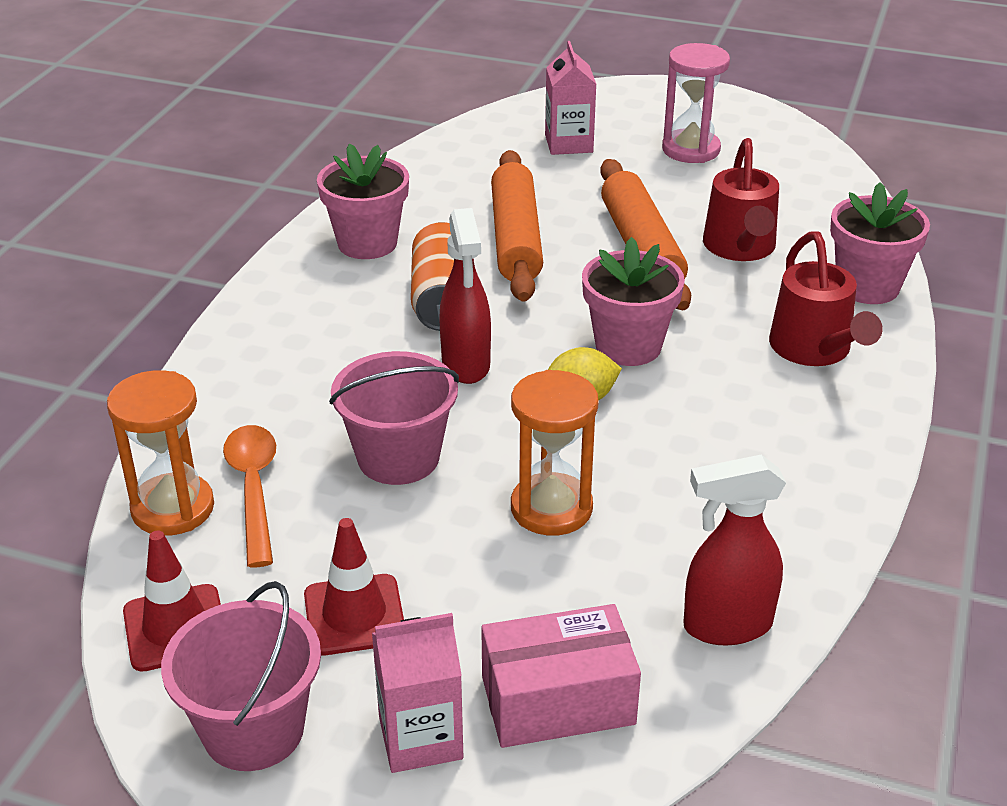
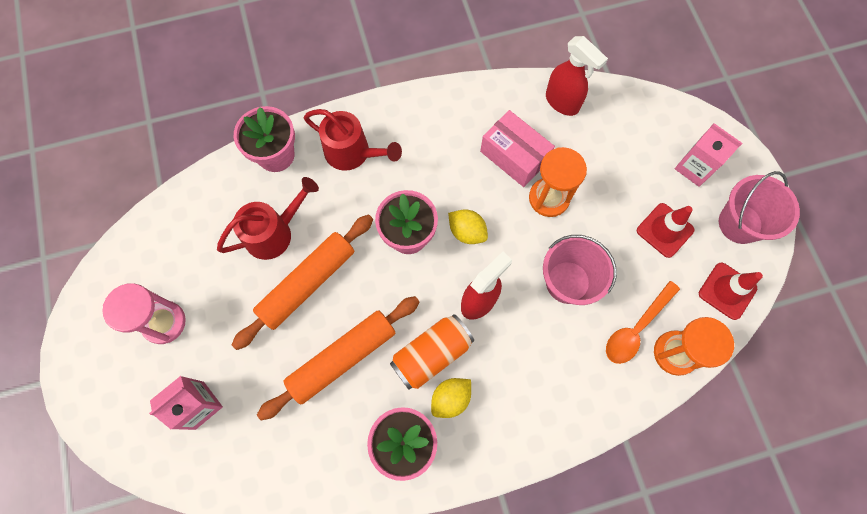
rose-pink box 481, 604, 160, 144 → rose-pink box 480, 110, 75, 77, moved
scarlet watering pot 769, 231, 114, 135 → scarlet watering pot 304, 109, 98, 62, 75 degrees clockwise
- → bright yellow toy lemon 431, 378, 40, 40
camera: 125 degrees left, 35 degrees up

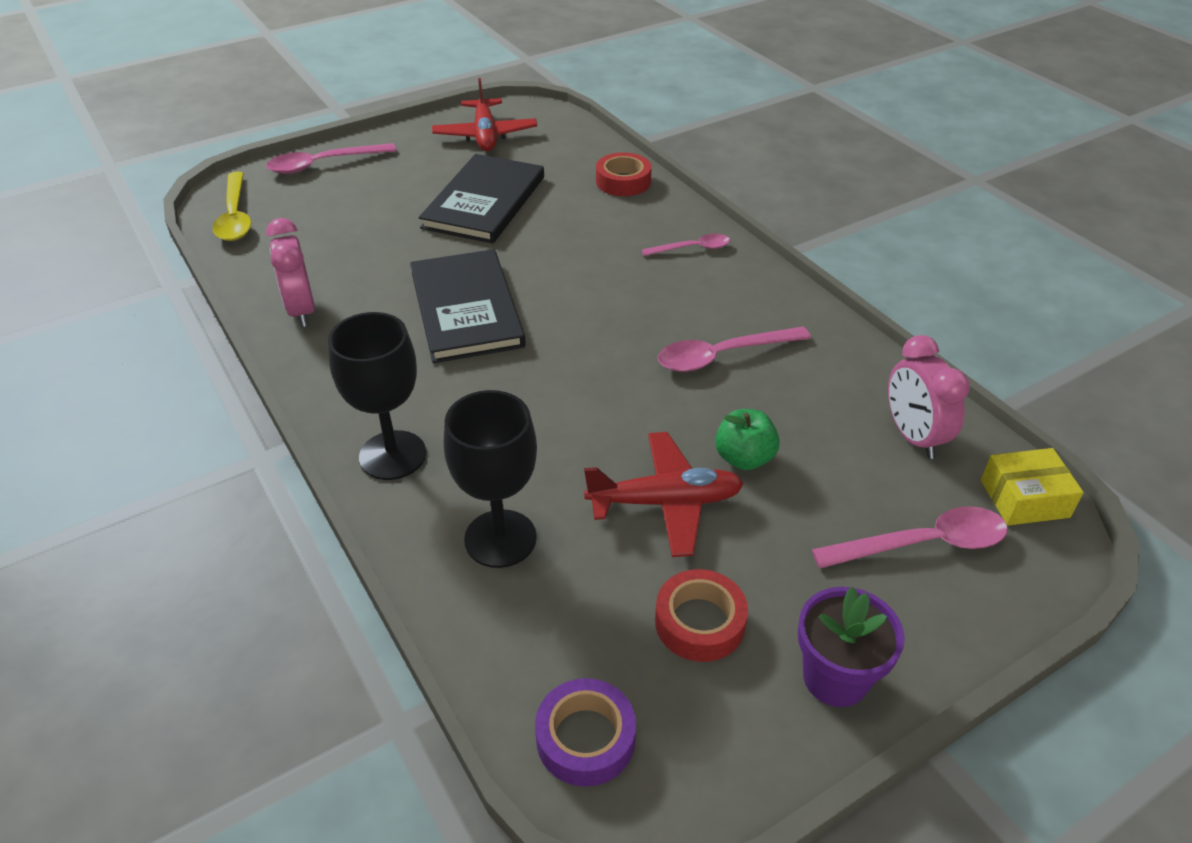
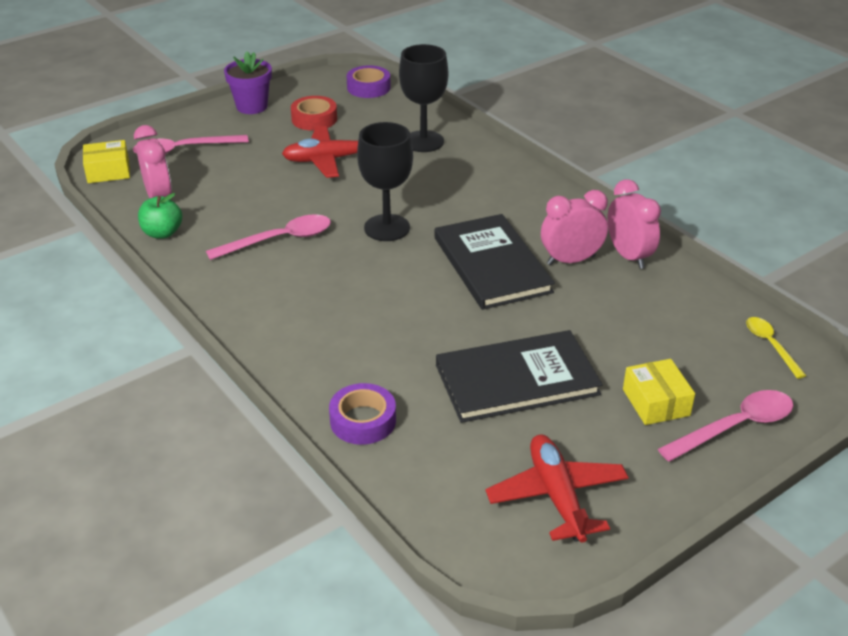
bright yellow spoon 212, 172, 40, 69 → bright yellow spoon 746, 317, 60, 62, x0.63
black chalice 328, 312, 98, 168 → black chalice 357, 122, 56, 119, moved
black hardcover 419, 154, 125, 90 → black hardcover 436, 330, 167, 93, 60 degrees clockwise
scarlet tape 596, 152, 56, 44 → royal purple tape 329, 383, 67, 62
rose-pink spoon 642, 234, 88, 22 → -
leaf-green apple fruit 715, 409, 65, 61 → leaf-green apple fruit 138, 193, 44, 46, moved
- → rose-pink clock 541, 190, 67, 75
- → bright yellow box 623, 359, 72, 66
camera: 175 degrees right, 5 degrees down

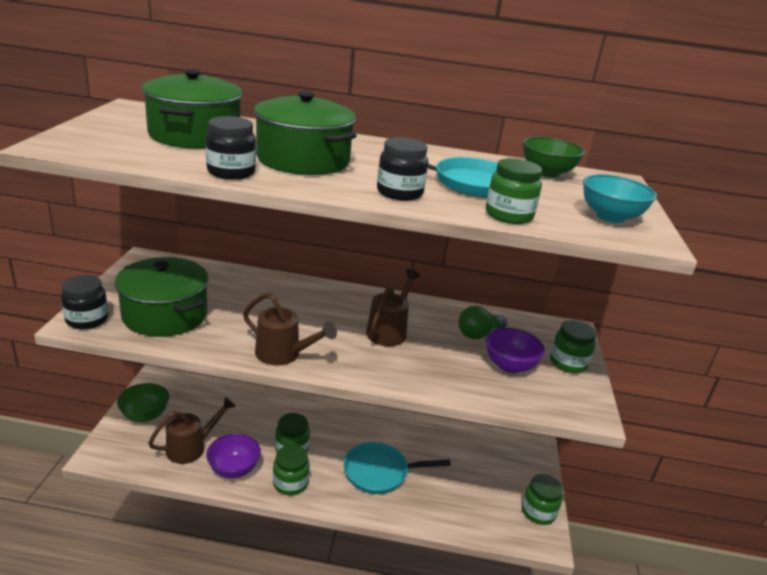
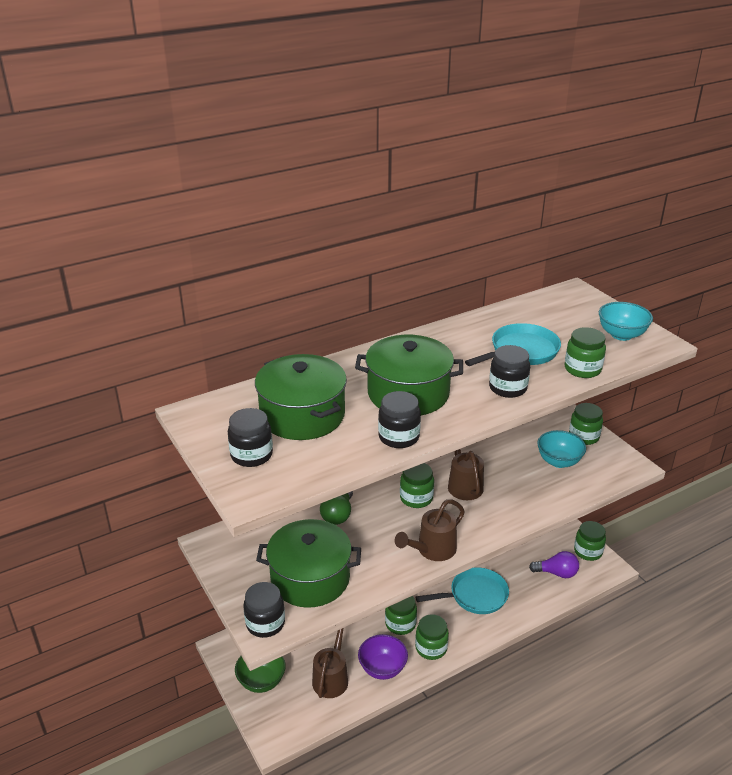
dark brown watering pot 243, 293, 94, 72 → dark brown watering pot 395, 499, 70, 62, 150 degrees clockwise
teal pan 344, 442, 107, 52 → teal pan 415, 567, 94, 47, 150 degrees counterclockwise
leaf-green bulb 459, 306, 48, 33 → leaf-green bulb 320, 491, 33, 34, moved
royal purple deep dish 486, 328, 59, 45 → teal deep dish 537, 430, 49, 38
leaf-green deep dish 523, 137, 62, 41 → -
- → black jar 228, 408, 45, 59
- → leaf-green jar 400, 463, 34, 45
- → royal purple bulb 529, 551, 50, 27
camera: 35 degrees left, 5 degrees up

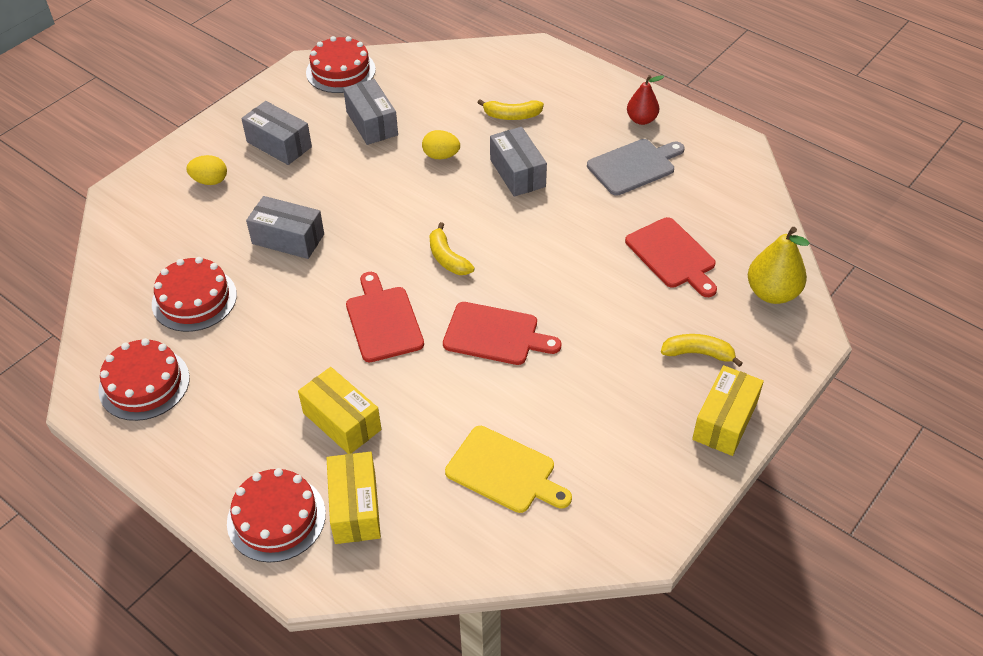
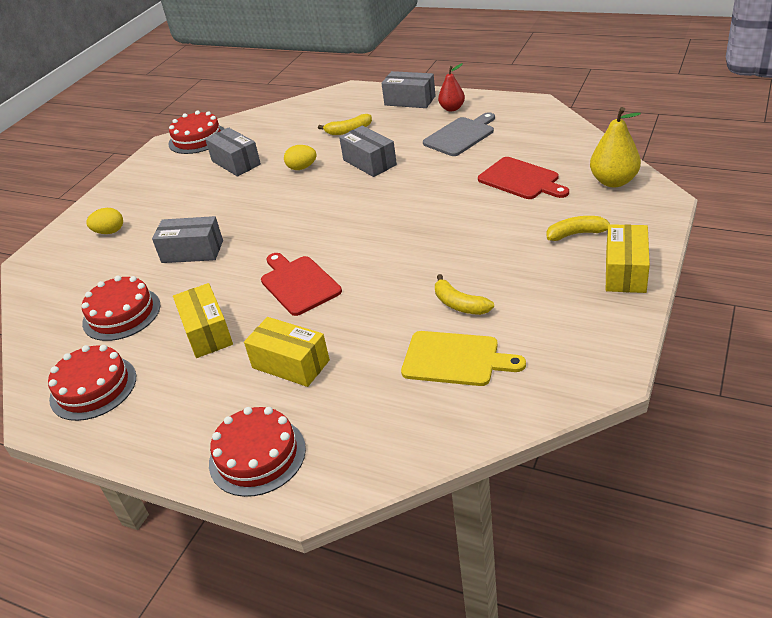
ash-grey box 241, 101, 71, 64 → ash-grey box 381, 71, 55, 37, moved
bright yellow box 327, 452, 54, 92 → bright yellow box 173, 283, 60, 75, moved
bright yellow banana 429, 222, 46, 53 → bright yellow banana 435, 274, 59, 41, moved
scarlet chopping board 443, 302, 118, 63 → -
camera: 10 degrees left, 10 degrees down

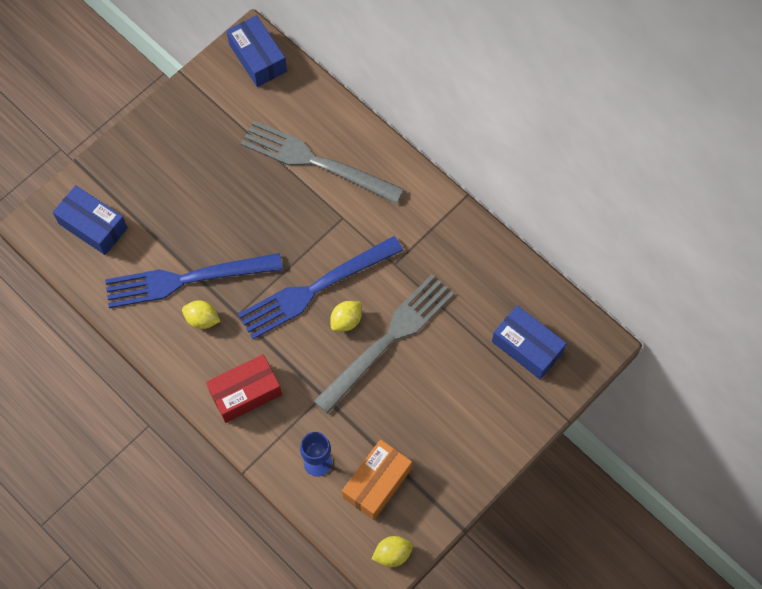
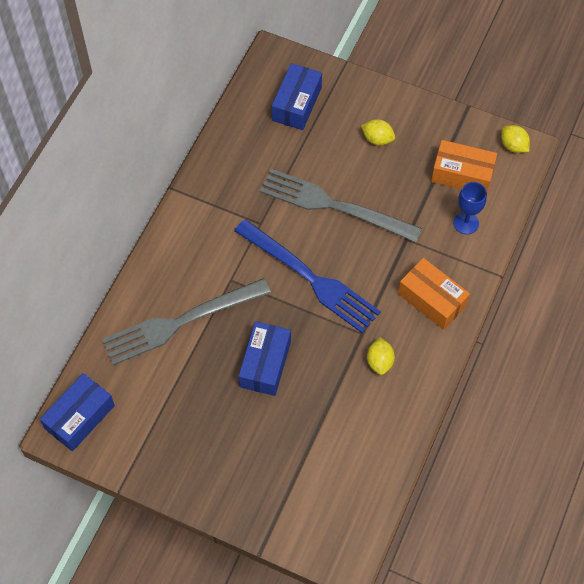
cobalt box 53, 185, 75, 70 → cobalt box 239, 321, 52, 75, moved
cobalt dinner fork 105, 253, 178, 55 → -
scarlet box 206, 354, 76, 69 → orange-coloured box 398, 258, 72, 72
ash-grey dinner fork 241, 121, 163, 83 → ash-grey dinner fork 102, 278, 169, 87, 60 degrees clockwise
bright yellow toy lemon 330, 301, 32, 31 → bright yellow toy lemon 361, 119, 34, 27, moved
camera: 110 degrees left, 5 degrees down

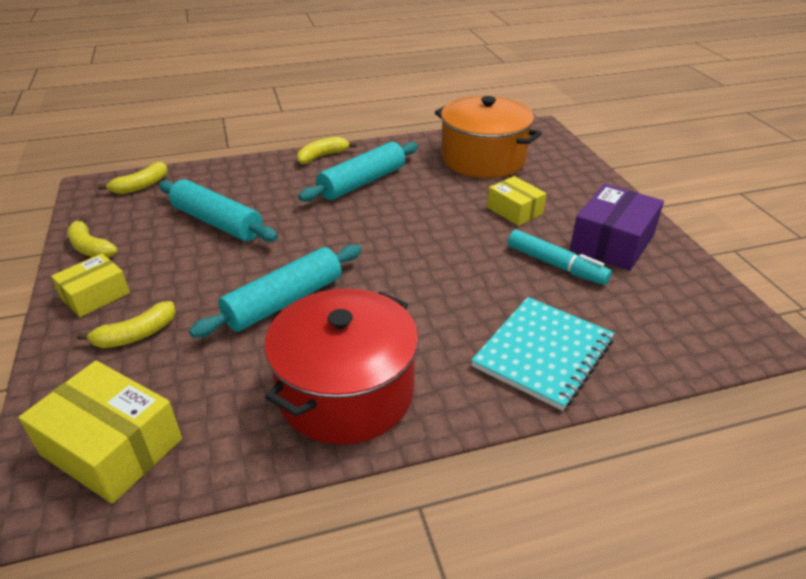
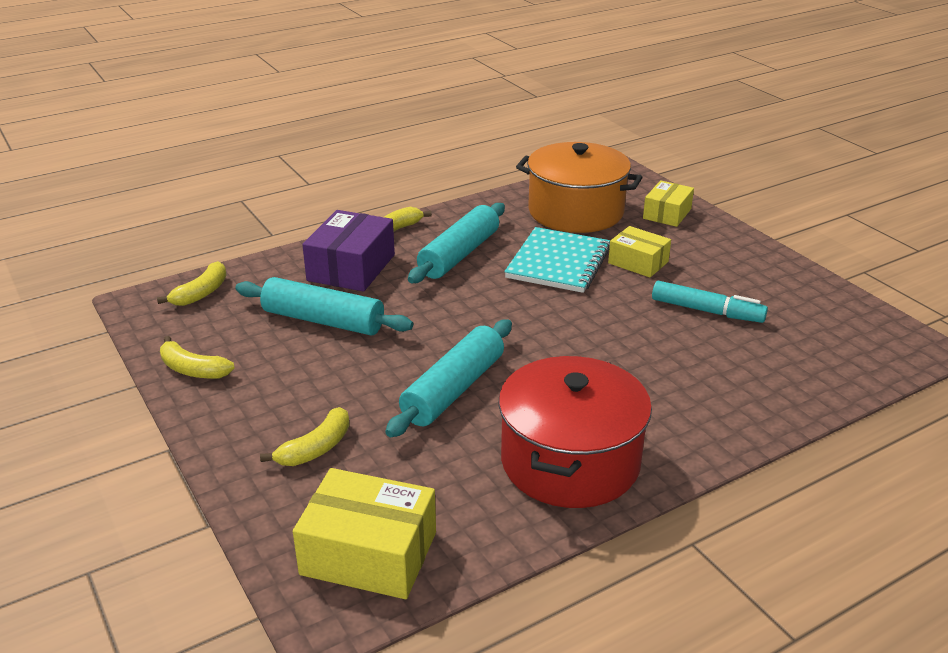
bright yellow box 51, 253, 79, 64 → bright yellow box 643, 180, 51, 47, moved
teal notebook 471, 297, 143, 114 → teal notebook 504, 227, 106, 66, moved
royal purple box 570, 184, 94, 87 → royal purple box 302, 210, 93, 82, moved
camera: 15 degrees left, 5 degrees down

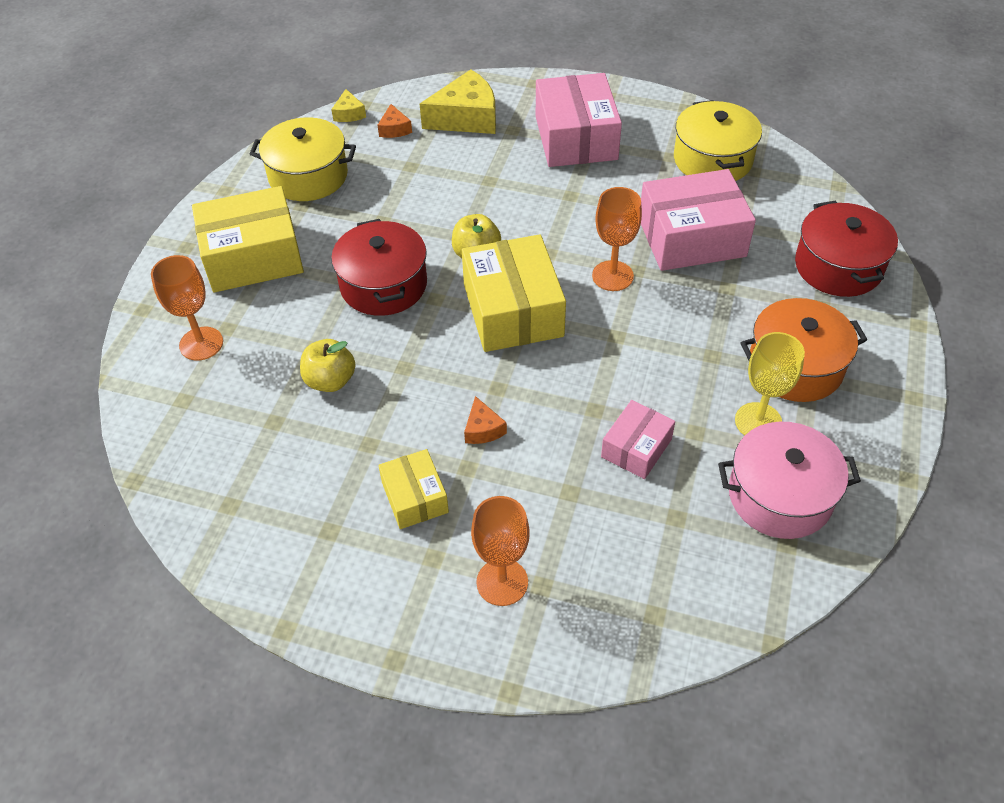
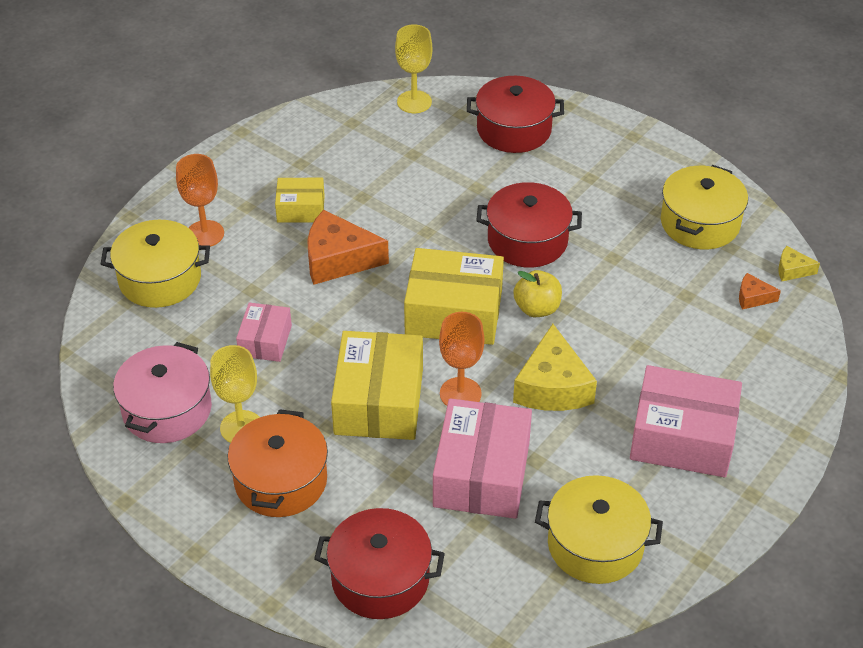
orange-coloured chalice 151, 255, 72, 106 → scarlet cooking pot 467, 76, 97, 77
bright yellow box 192, 186, 112, 106 → bright yellow box 331, 331, 92, 109, moved
bright yellow apple fruit 300, 339, 55, 53 → -
bright yellow cheese 420, 70, 76, 64 → bright yellow cheese 513, 324, 84, 87, moved
orange-coloured cheese 464, 396, 43, 48 → orange-coloured cheese 307, 210, 82, 75, x2.09
rose-pink box 601, 400, 74, 79 → rose-pink box 236, 303, 56, 59, 45 degrees clockwise
- → bright yellow cooking pot 101, 220, 109, 88
- → bright yellow chalice 395, 24, 37, 89
camera: 110 degrees right, 5 degrees down

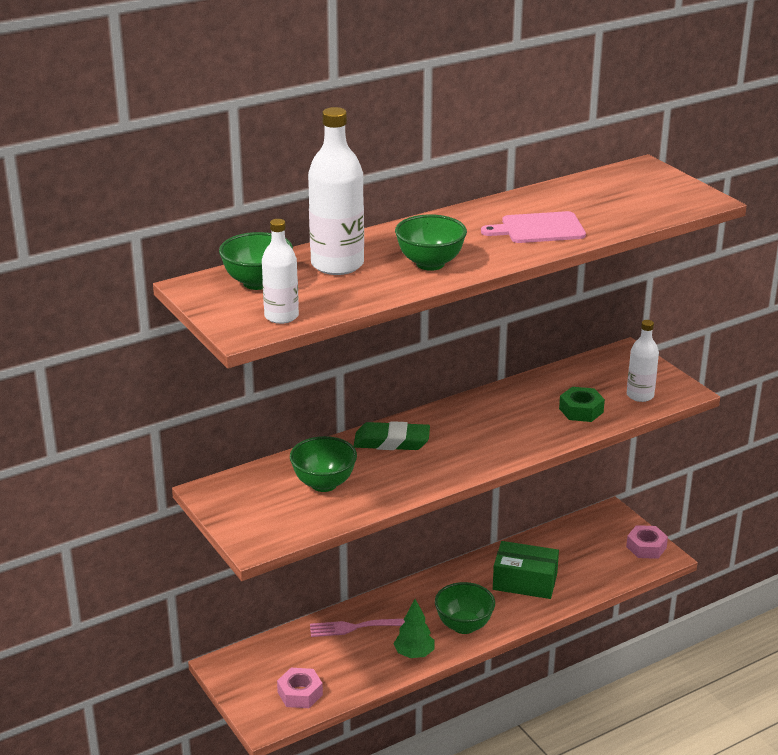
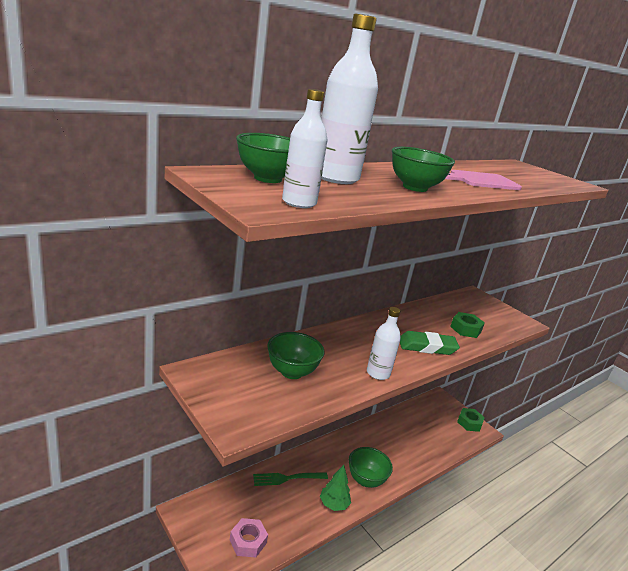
rose-pink dinner fork 310, 619, 95, 18 → leaf-green dinner fork 253, 472, 75, 14
leaf-green eraser 354, 421, 76, 29 → leaf-green eraser 400, 331, 60, 24, moved
leaf-green box 493, 541, 66, 58 → -
rose-pink hexagon nut 626, 525, 42, 34 → leaf-green hexagon nut 457, 408, 28, 24
snow-white flask 627, 320, 32, 82 → snow-white flask 367, 307, 34, 73, moved
camera: 10 degrees left, 5 degrees down

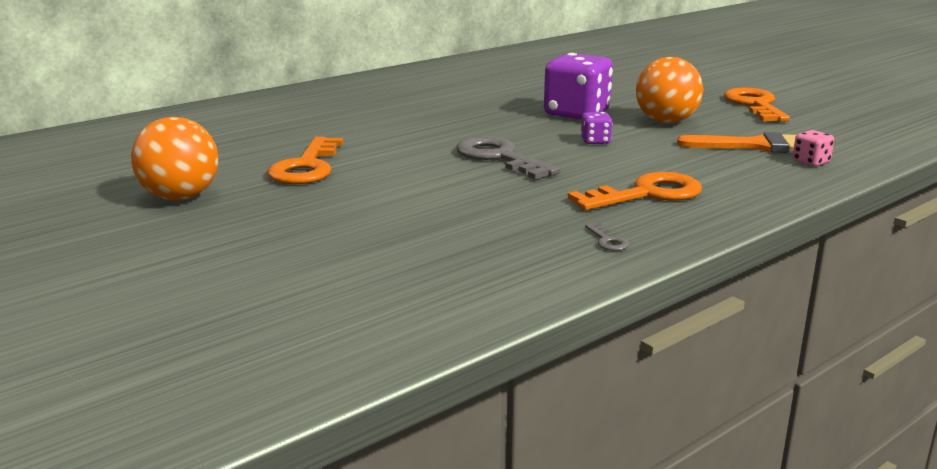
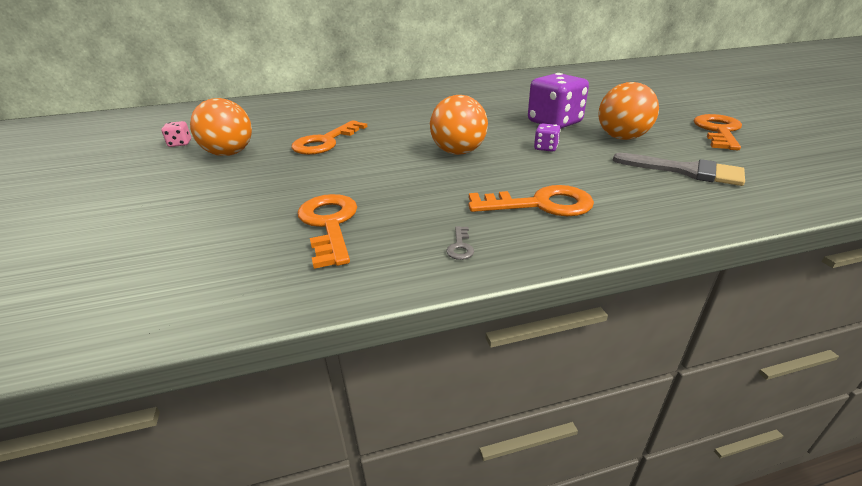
ash-grey key 456, 136, 104, 43 → orange-coloured ball 430, 95, 58, 60
orange-coloured paintbrush 677, 132, 119, 21 → ash-grey paintbrush 613, 153, 132, 33
rose-pink game die 793, 130, 41, 36 → rose-pink game die 161, 121, 30, 26, moved
- → orange-coloured key 297, 194, 60, 75
camera: 25 degrees right, 10 degrees up

